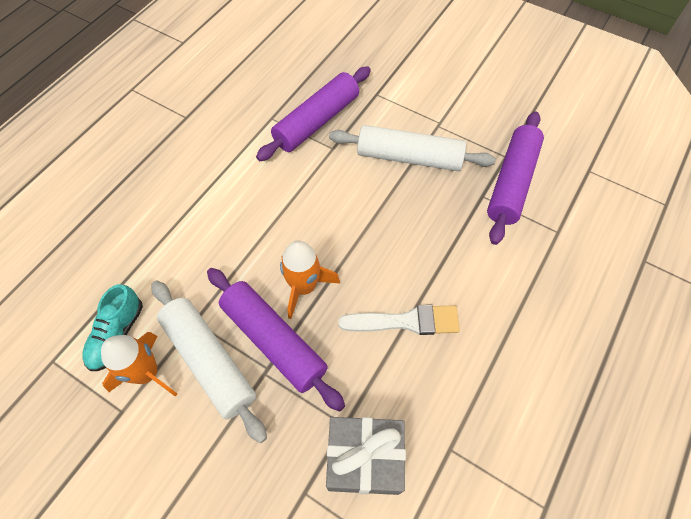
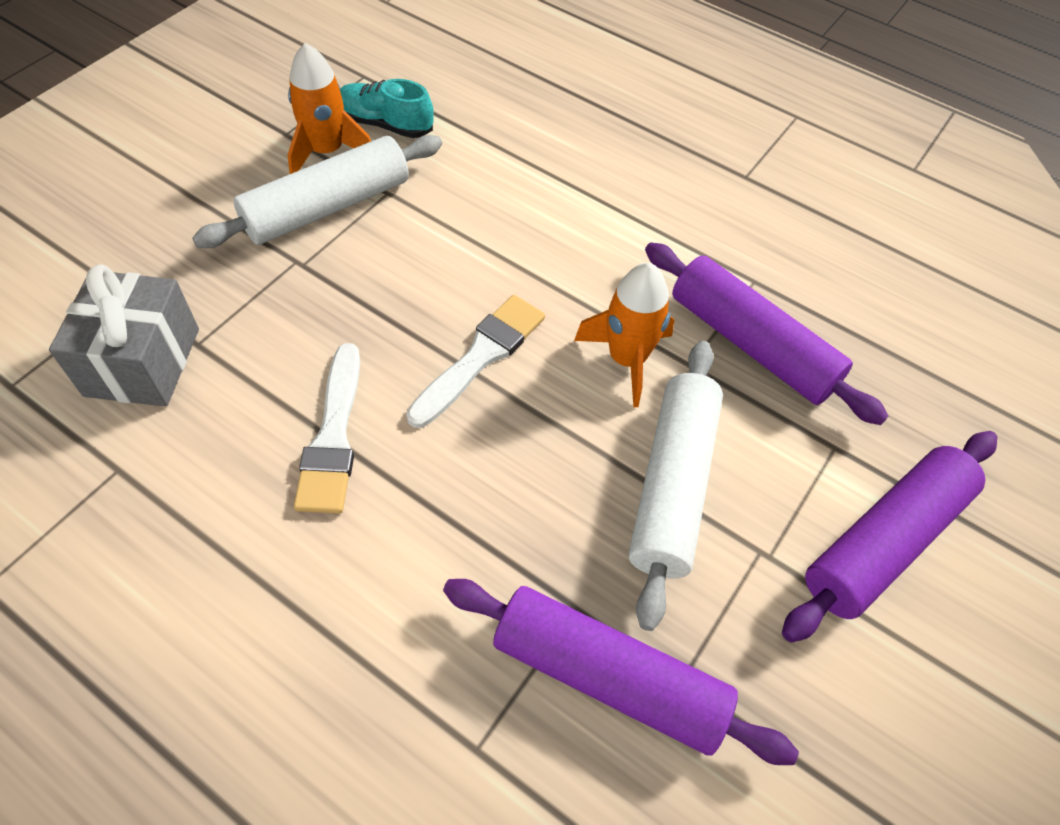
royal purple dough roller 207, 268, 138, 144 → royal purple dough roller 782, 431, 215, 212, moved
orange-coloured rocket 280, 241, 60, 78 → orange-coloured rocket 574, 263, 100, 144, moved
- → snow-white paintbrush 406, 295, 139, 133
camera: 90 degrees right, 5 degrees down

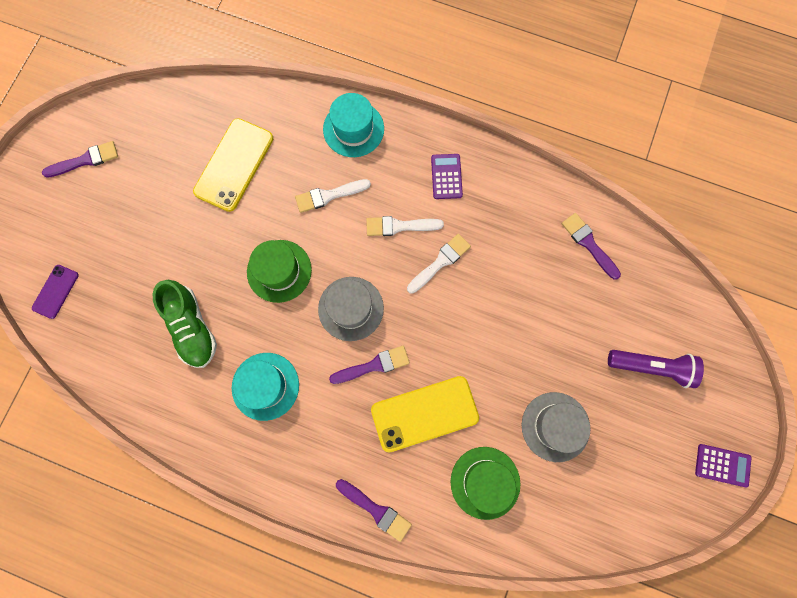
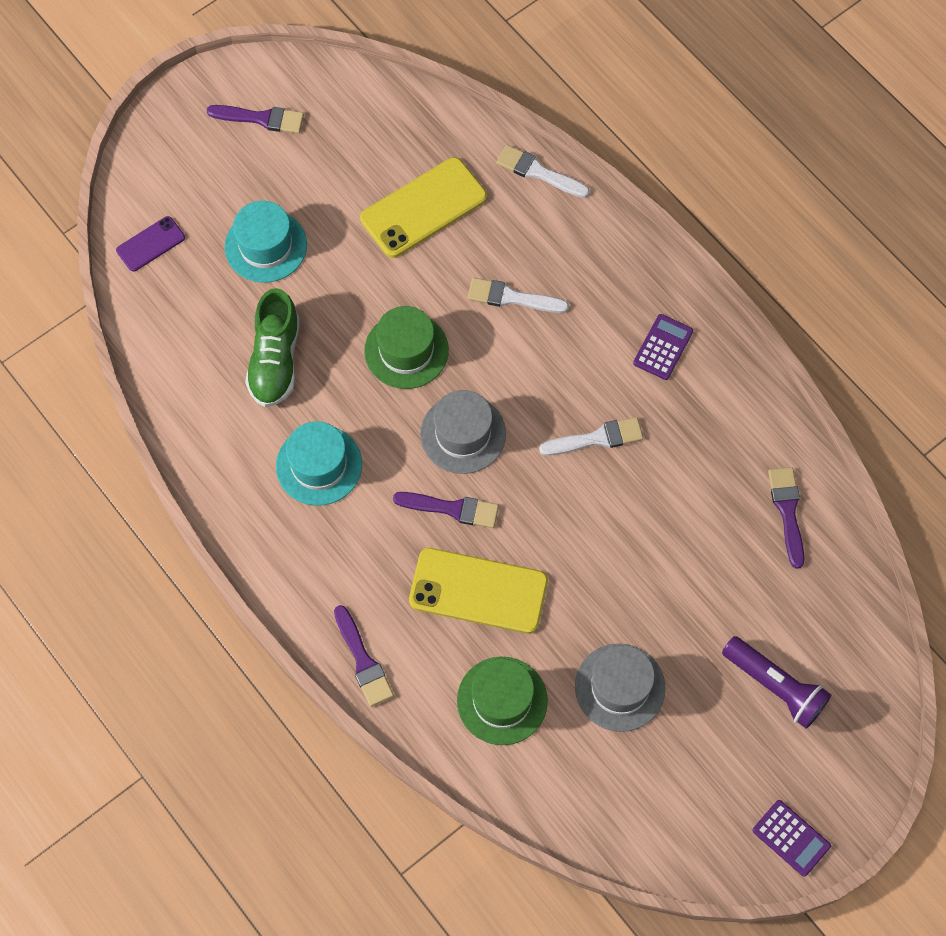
teal top hat 323, 93, 61, 64 → teal top hat 225, 201, 82, 82, moved
snow-white paintbrush 366, 216, 78, 20 → snow-white paintbrush 496, 145, 94, 53, moved
camera: 30 degrees right, 10 degrees down

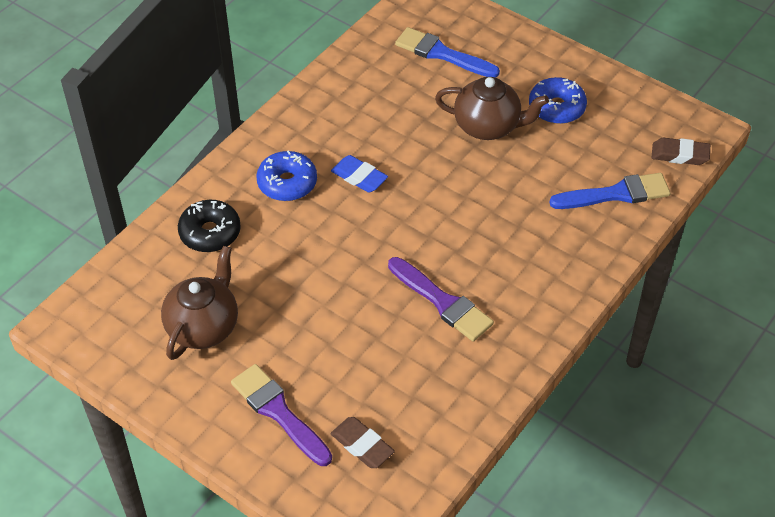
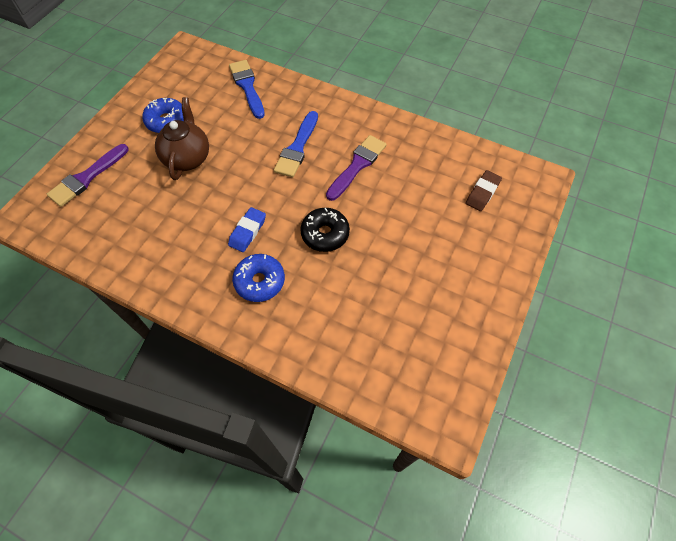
dark brown china teapot 161, 246, 77, 114 → -
black doughnut 178, 200, 63, 52 → black doughnut 300, 208, 50, 44, moved
royal purple paintbrush 231, 364, 101, 102 → royal purple paintbrush 47, 144, 81, 63, moved
cobalt paintbrush 395, 27, 105, 50 → cobalt paintbrush 274, 111, 44, 66, moved
dark brown eraser 652, 138, 58, 27 → -
camera: 100 degrees left, 10 degrees up

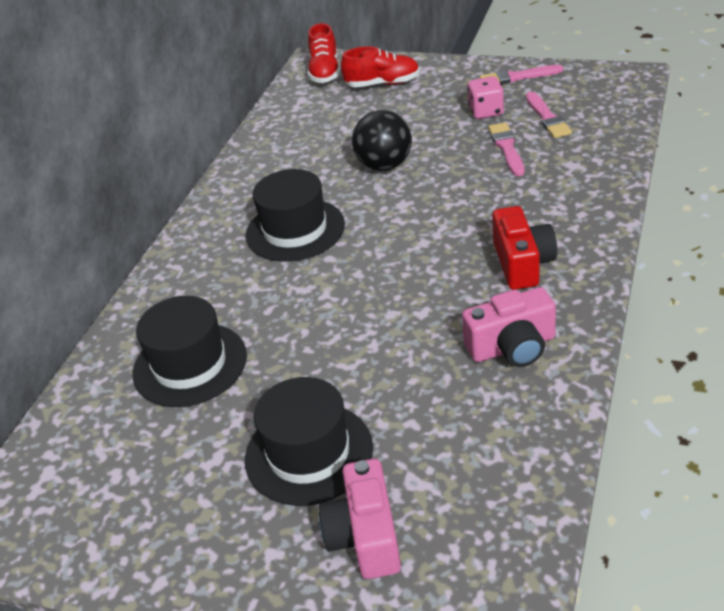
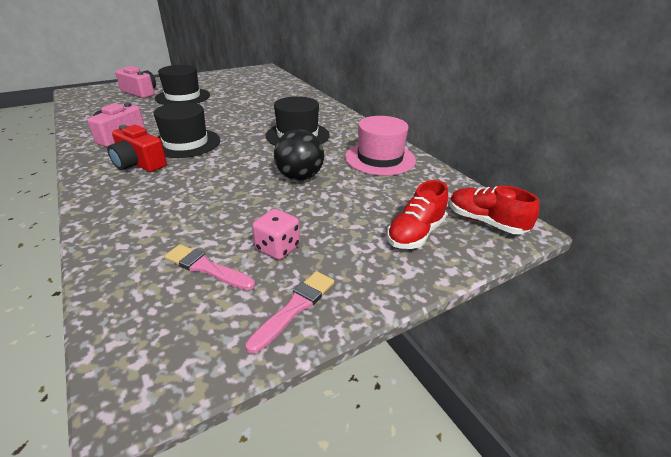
black top hat 132, 296, 115, 111 → black top hat 154, 102, 66, 56, moved
rose-pink paintbrush 488, 122, 36, 54 → -
- → rose-pink top hat 345, 116, 71, 60
camera: 125 degrees right, 5 degrees down

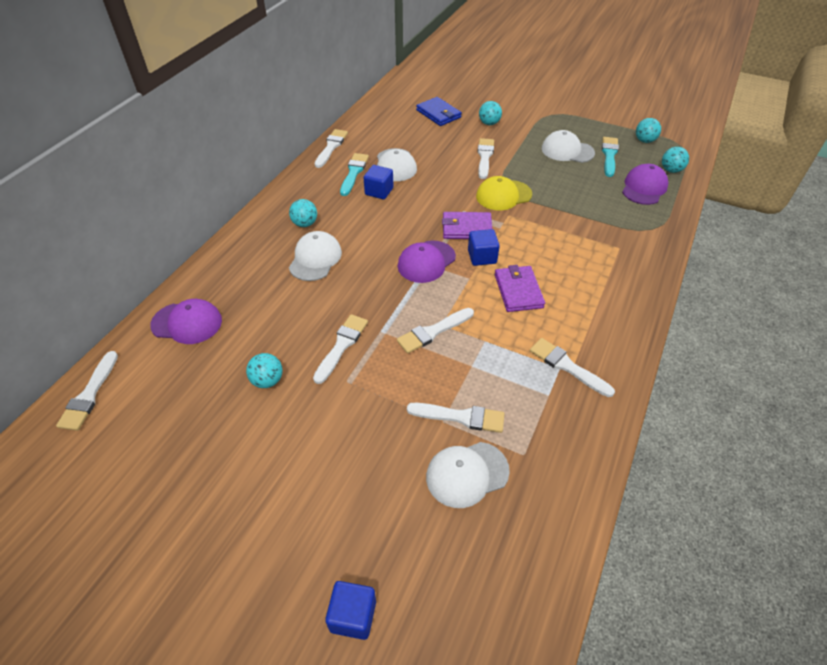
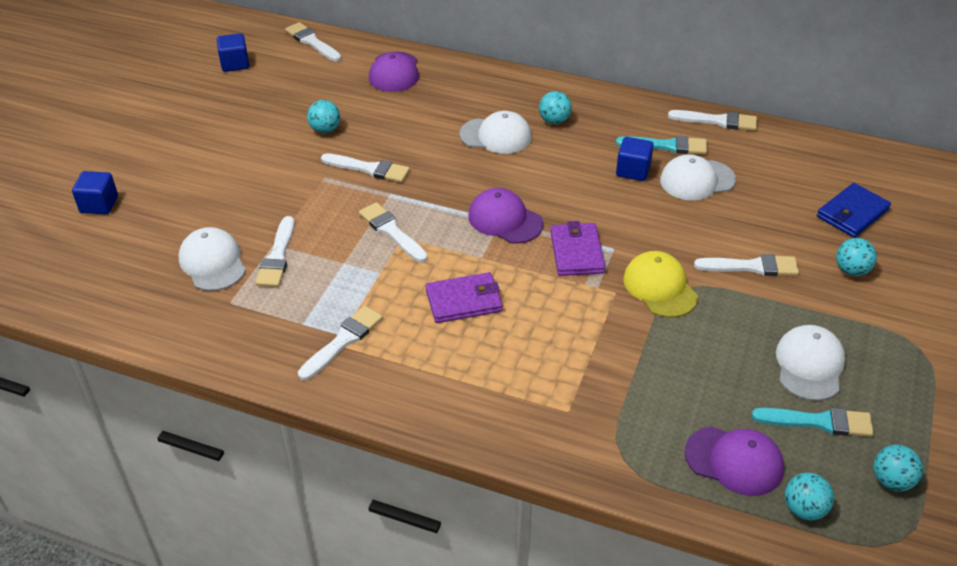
snow-white paintbrush 56, 351, 62, 80 → snow-white paintbrush 285, 22, 56, 40, 45 degrees clockwise
cobalt block 468, 229, 32, 37 → cobalt block 217, 33, 32, 39, moved
camera: 85 degrees right, 5 degrees down

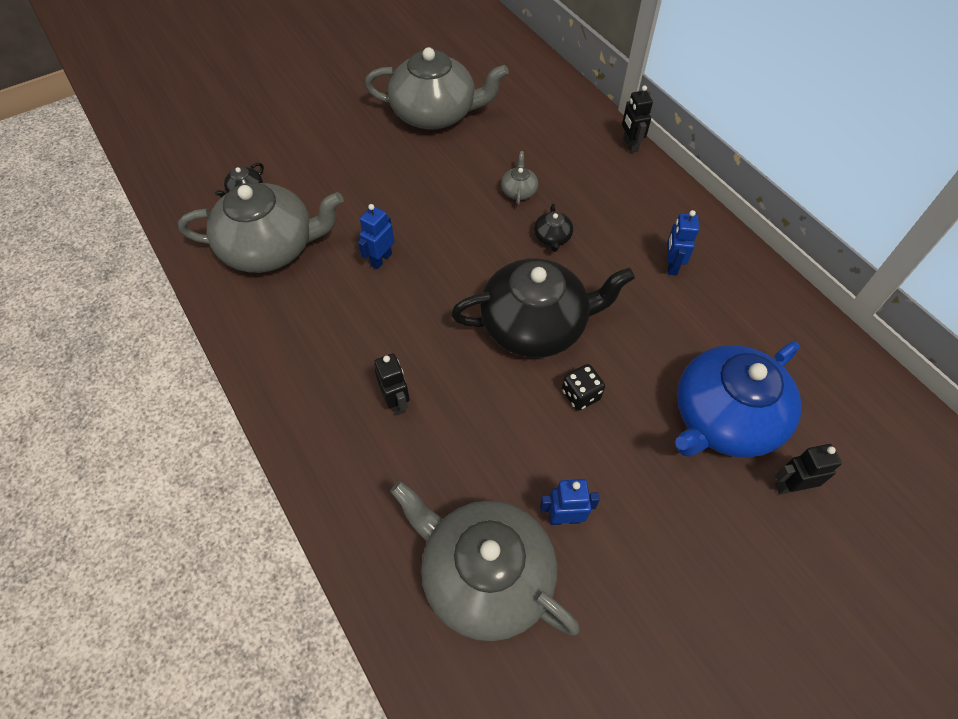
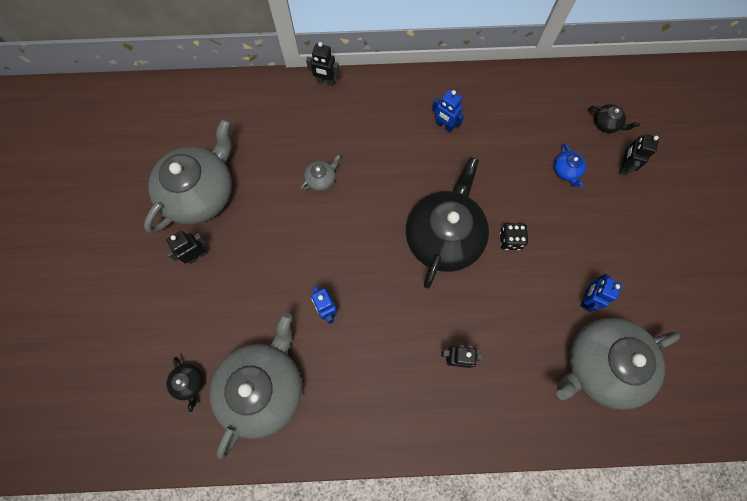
ash-grey china teapot 501, 151, 37, 54 → ash-grey china teapot 300, 154, 41, 37, 105 degrees clockwise
black china teapot 534, 204, 39, 48 → black china teapot 589, 104, 51, 29, moved
cobalt china teapot 675, 342, 127, 116 → cobalt china teapot 554, 144, 32, 43, x0.40
- → black robot 166, 231, 42, 33
camera: 60 degrees left, 15 degrees up

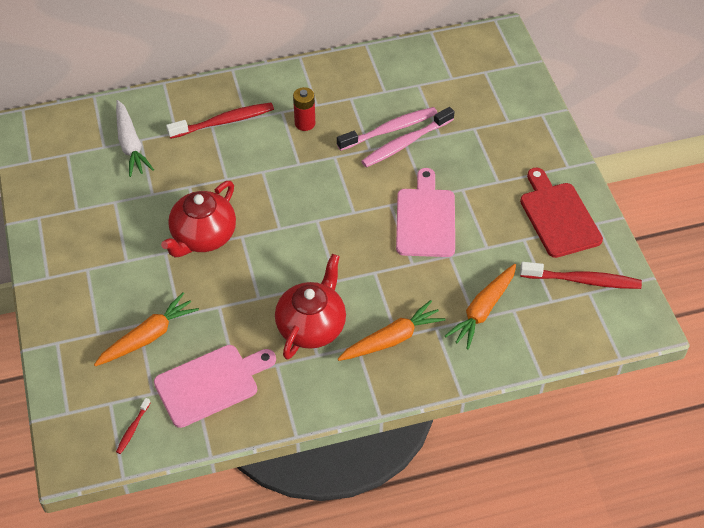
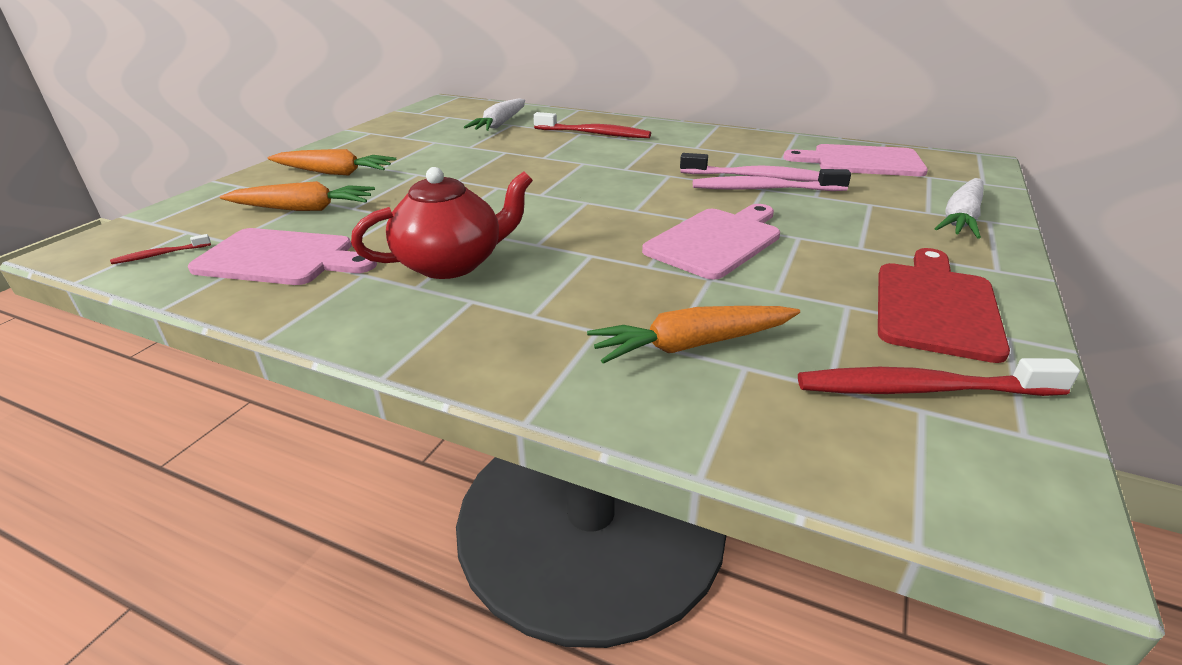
scarlet china teapot 161, 181, 75, 77 → -
scarlet battery 293, 87, 22, 44 → -
orange-coloured root vegetable 338, 300, 108, 61 → orange-coloured root vegetable 268, 149, 128, 26, moved
scarlet toothbrush 520, 262, 122, 27 → scarlet toothbrush 798, 358, 282, 38, 135 degrees clockwise
- → rose-pink chopping board 783, 144, 145, 32
- → snow-white root vegetable 934, 178, 49, 61
camera: 40 degrees right, 20 degrees down

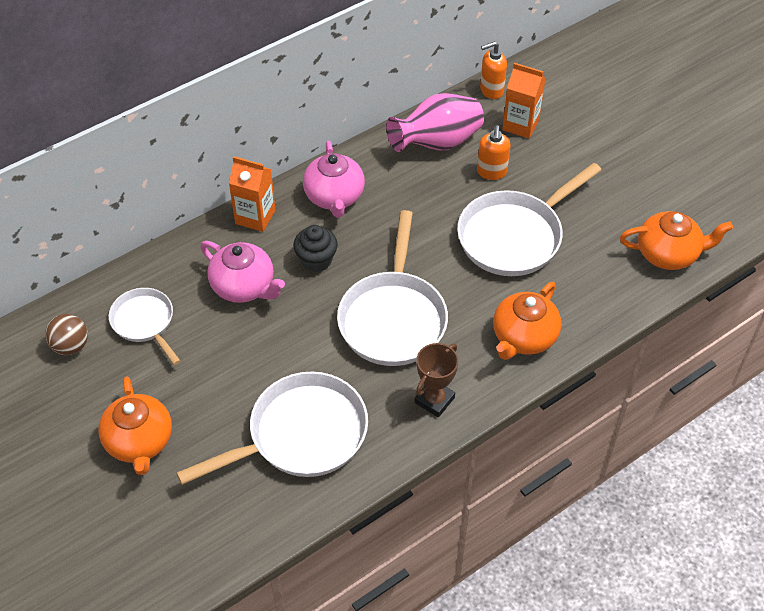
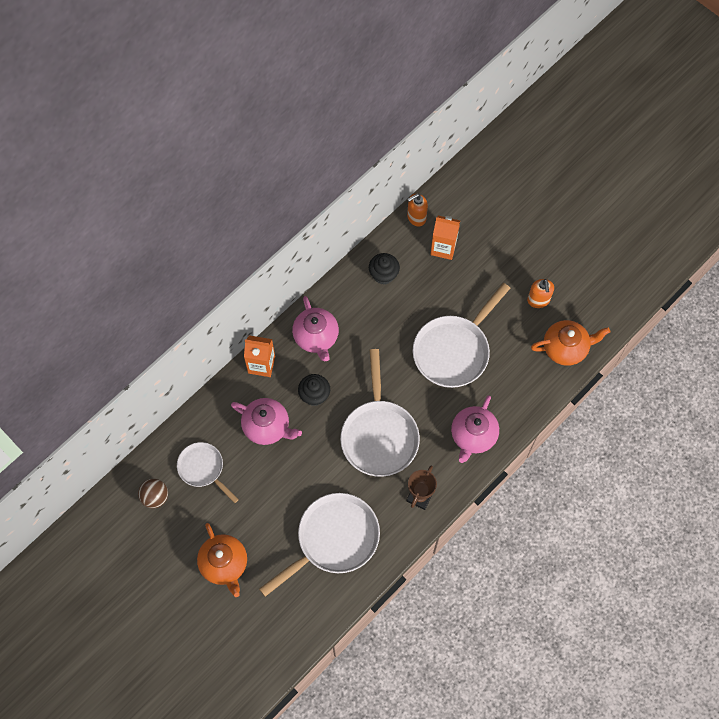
rose-pink flower vase 386, 93, 98, 59 → black fairy cake 369, 253, 31, 32
orange-coloured soap dispenser 477, 125, 34, 55 → orange-coloured soap dispenser 527, 279, 27, 29, moved
orange-coloured china teapot 493, 282, 68, 78 → rose-pink china teapot 451, 395, 48, 68
camera: 10 degrees left, 15 degrees up

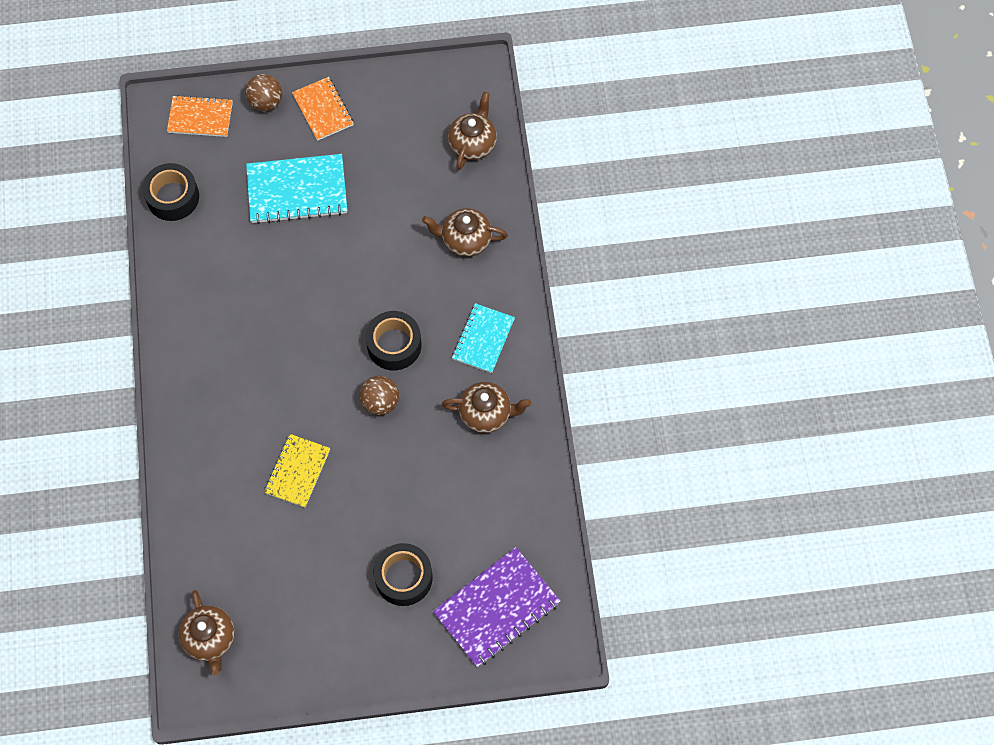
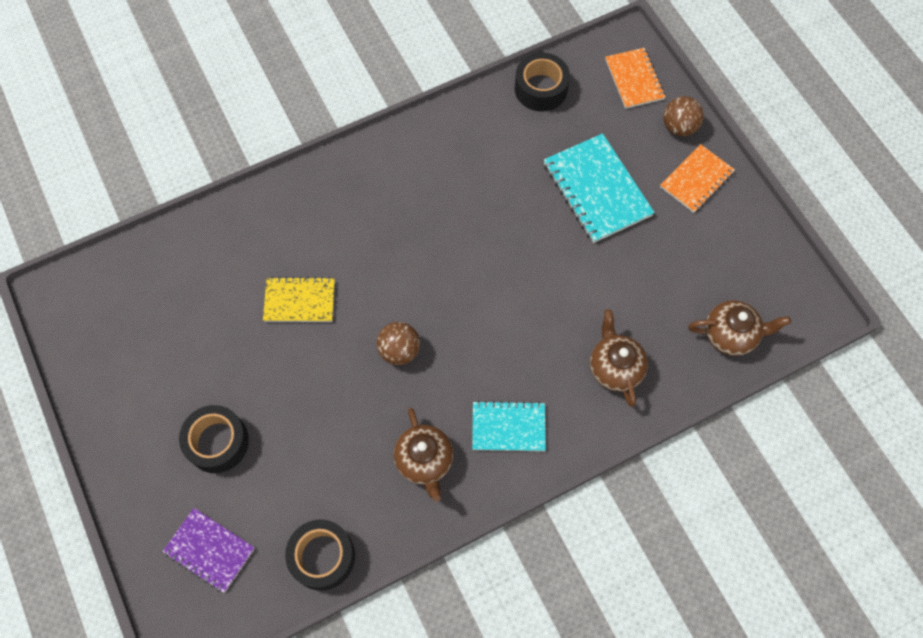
dark brown china teapot 179, 590, 56, 86 → -
black tape 366, 311, 56, 59 → black tape 285, 520, 70, 71, moved
royal purple notebook 433, 547, 128, 120 → royal purple notebook 163, 508, 92, 85, x0.64
camera: 70 degrees right, 0 degrees up

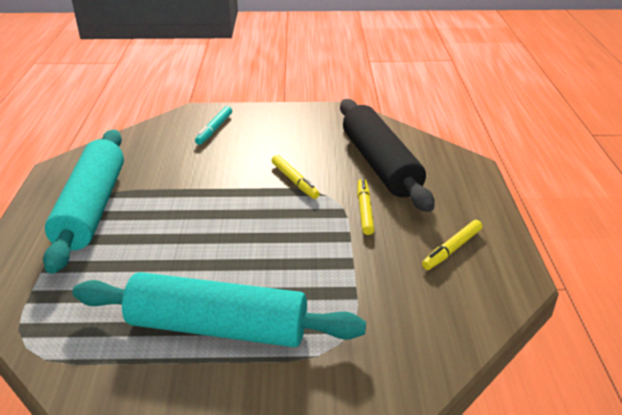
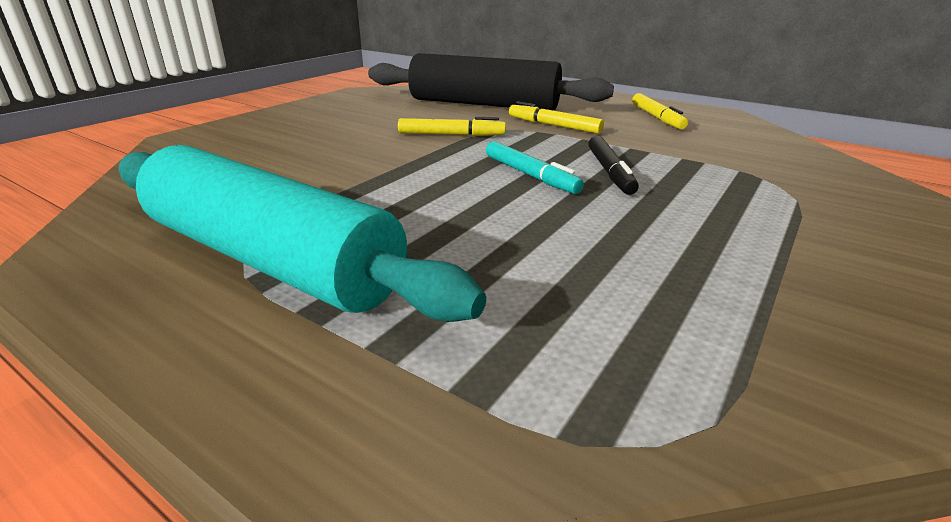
teal dough roller 73, 272, 293, 75 → -
teal marker 195, 106, 37, 39 → teal marker 486, 141, 98, 53, moved
- → black marker 588, 136, 51, 59
camera: 55 degrees left, 5 degrees down

